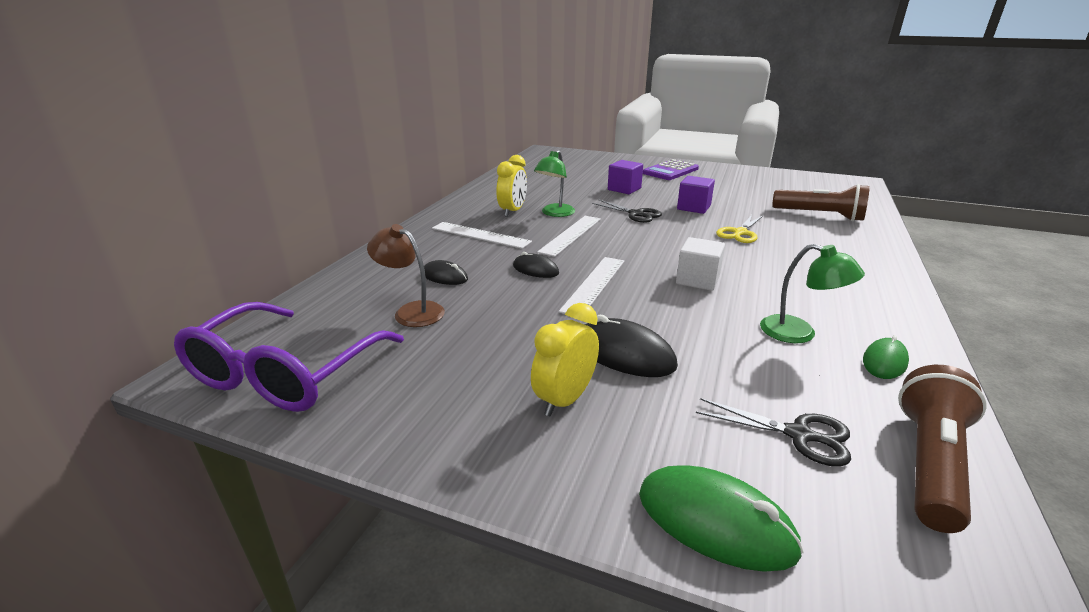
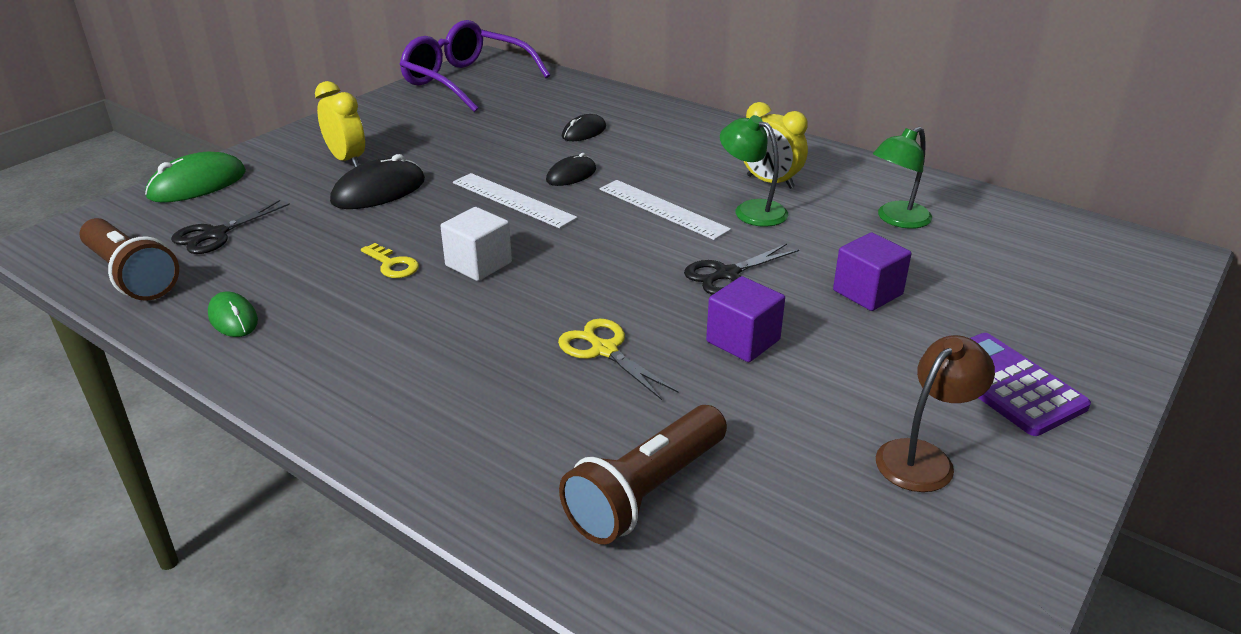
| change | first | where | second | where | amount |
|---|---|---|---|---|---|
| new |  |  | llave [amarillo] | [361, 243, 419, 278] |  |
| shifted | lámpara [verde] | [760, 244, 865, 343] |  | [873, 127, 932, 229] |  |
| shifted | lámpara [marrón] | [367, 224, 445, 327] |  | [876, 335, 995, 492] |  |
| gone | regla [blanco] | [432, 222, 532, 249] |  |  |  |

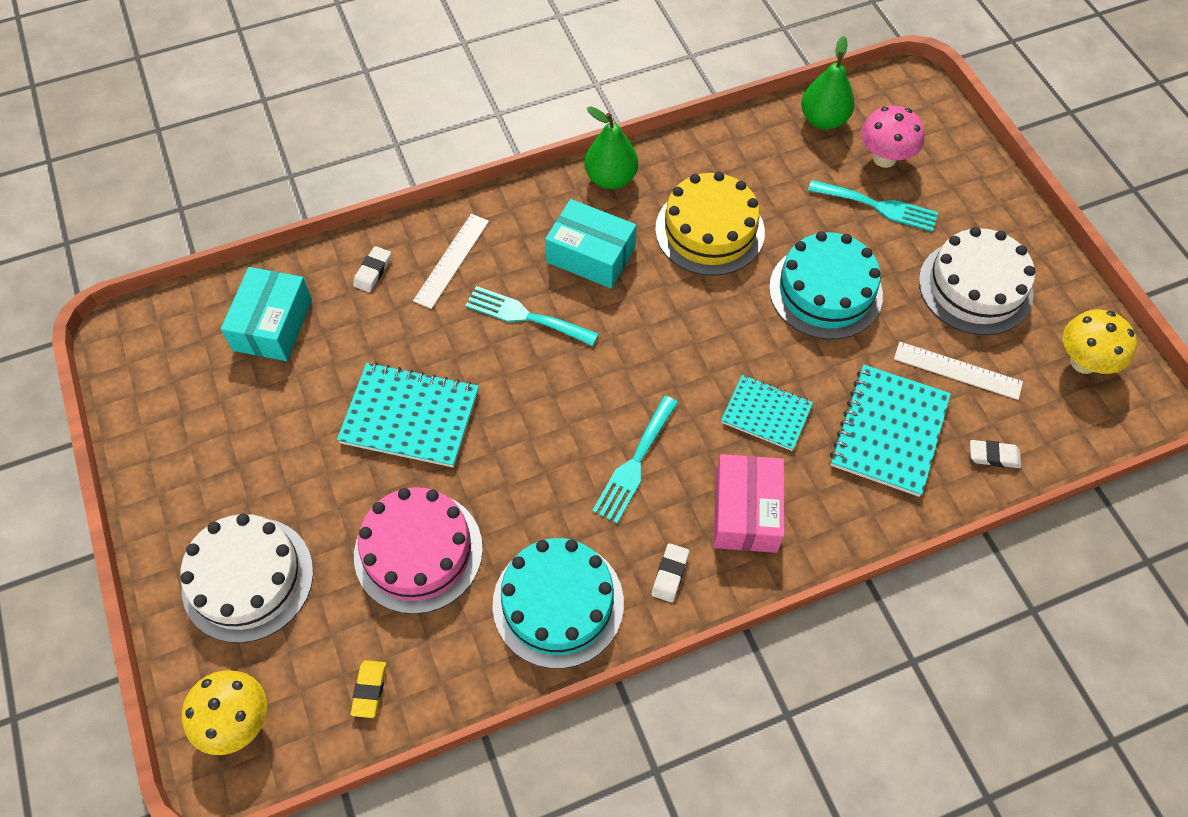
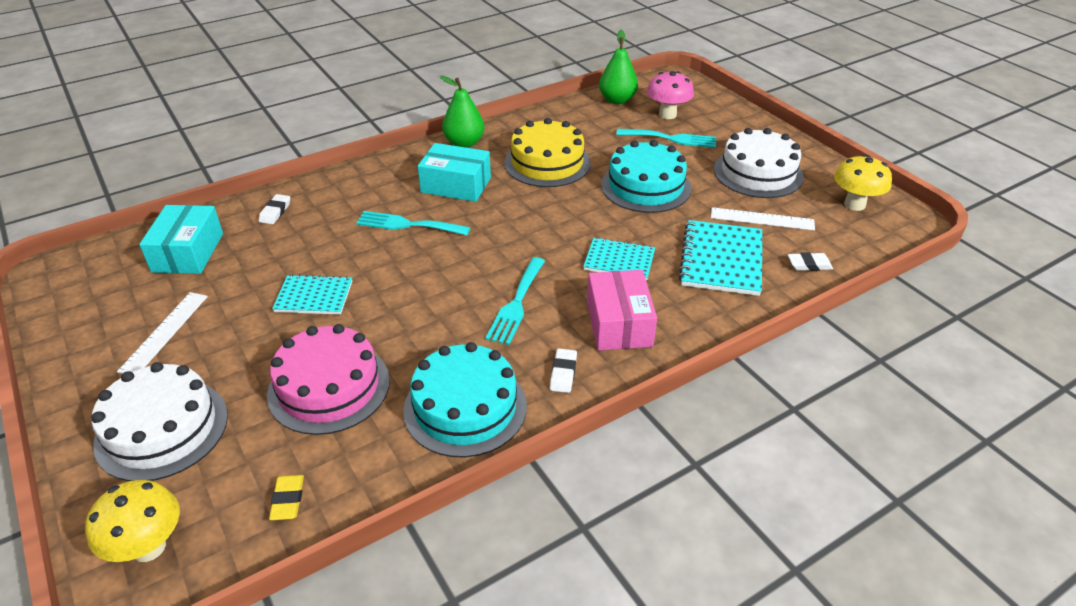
| change | first | where | second | where | amount |
|---|---|---|---|---|---|
| shifted | regla [blanco] | [413, 214, 489, 309] |  | [117, 292, 208, 374] |  |
| scaled | cuaderno [turquesa] | [337, 362, 479, 467] |  | [272, 274, 352, 315] | x0.64 |

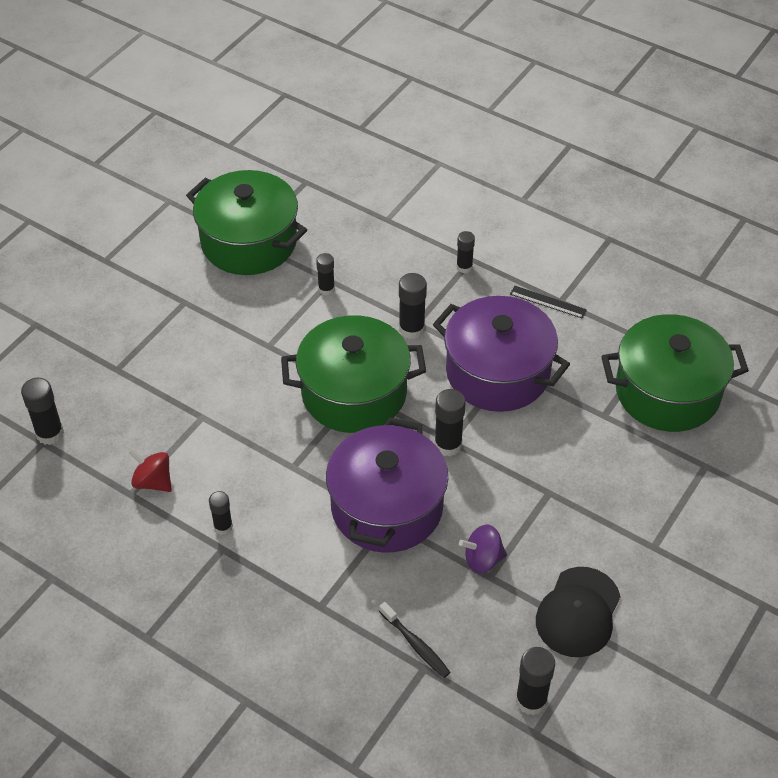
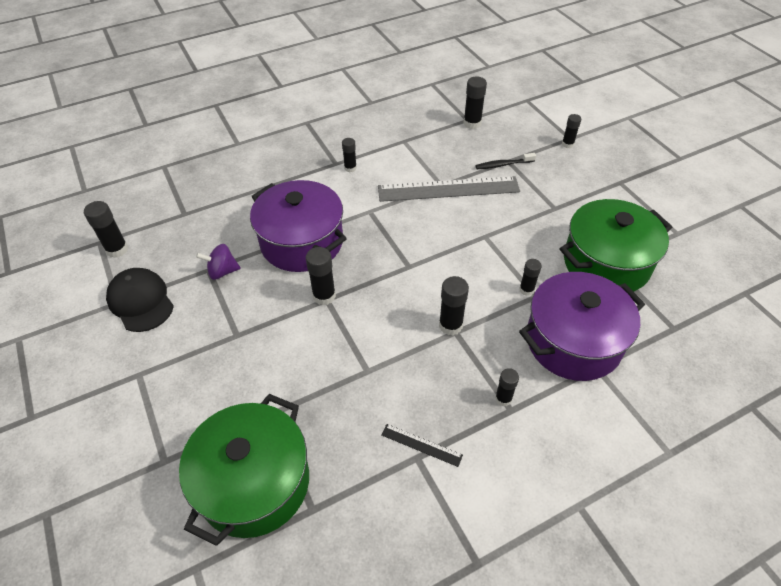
| change | first | where | second | where | amount |
|---|---|---|---|---|---|
| rotated | peonza [morado] | [459, 525, 507, 574] |  | [196, 244, 241, 280] | 120 degrees counterclockwise |
| new |  |  | regla [gris] | [378, 176, 520, 202] |  |
| rotated | regla [negro] | [510, 286, 587, 319] |  | [381, 424, 463, 467] | 60 degrees clockwise |
| shifted | cepillo de dientes [negro] | [379, 602, 450, 678] |  | [475, 153, 536, 169] |  |
| shifted | olla [morado] | [433, 296, 570, 412] |  | [519, 272, 645, 381] |  |
| new |  |  | barra de pegamento [negro] | [562, 114, 581, 148] |  |
| gone | peonza [rojo] | [128, 448, 172, 492] |  |  |  |
| gone | olla [verde] | [281, 315, 426, 433] |  |  |  |

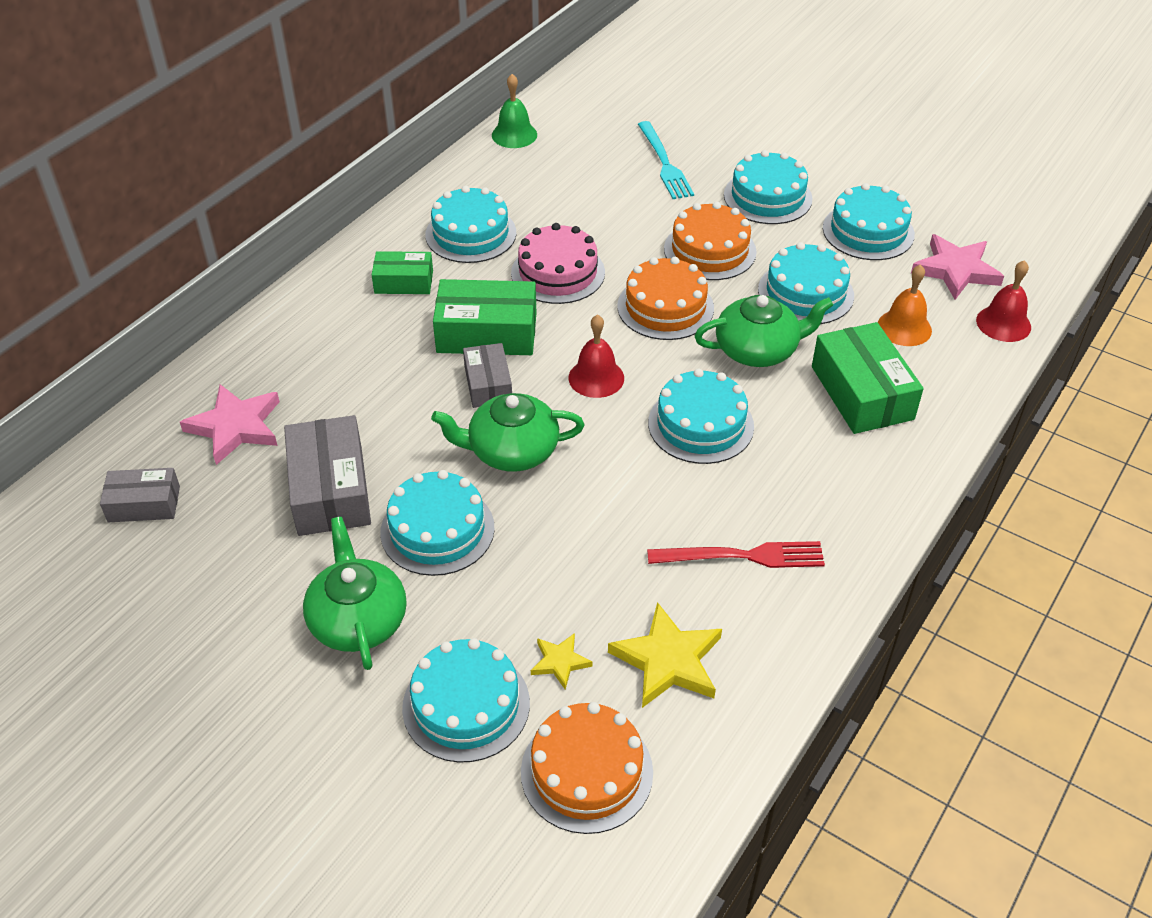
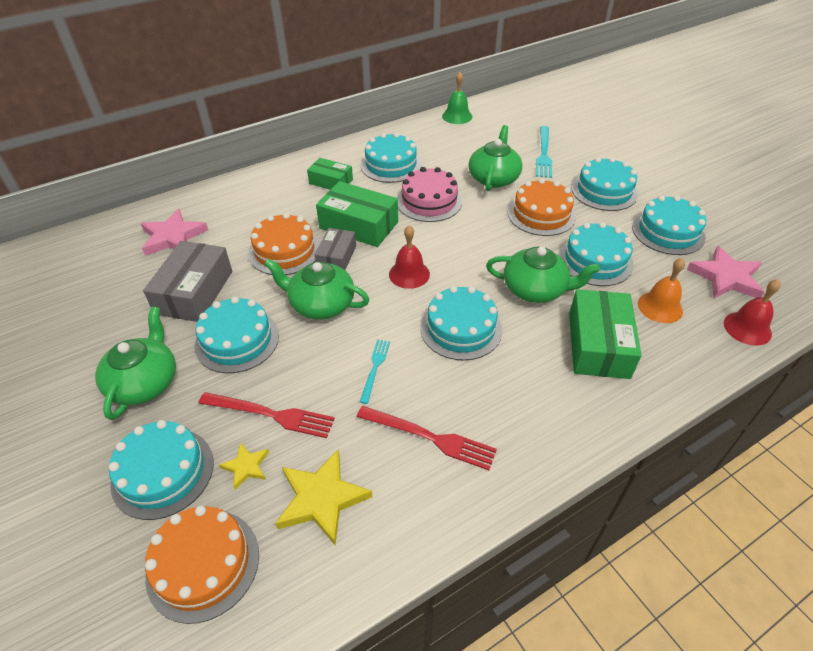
| change | first | where | second | where | amount |
|---|---|---|---|---|---|
| new |  |  | tenedor [rojo] | [198, 392, 335, 438] |  |
| shifted | tarta [naranja] | [617, 257, 714, 340] |  | [248, 213, 320, 275] |  |
| new |  |  | tenedor [turquesa] | [360, 339, 390, 404] |  |
| new |  |  | tetera [verde] | [468, 125, 522, 191] |  |
| gone | caja [gris] | [100, 468, 180, 523] |  |  |  |

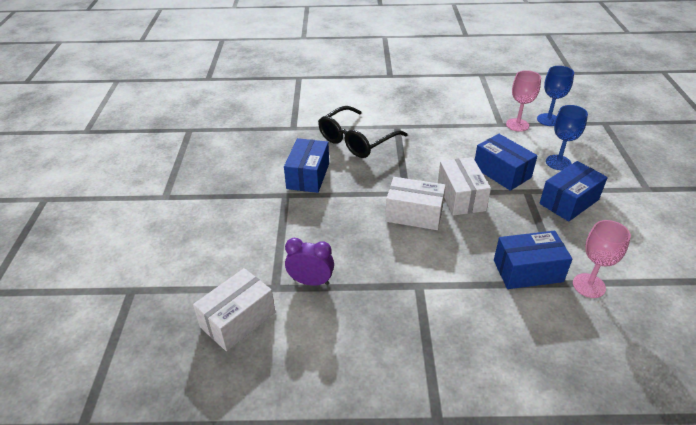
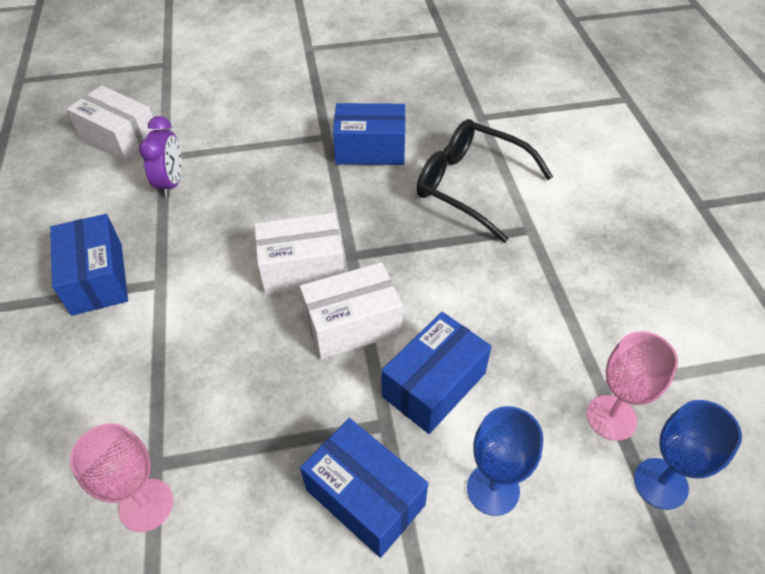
| change | first | where | second | where | amount |
|---|---|---|---|---|---|
| shifted | caja [azul] | [494, 231, 572, 289] |  | [50, 214, 128, 316] |  |
| rotated | caja [blanco] | [385, 177, 446, 230] |  | [254, 213, 344, 294] | 75 degrees clockwise |

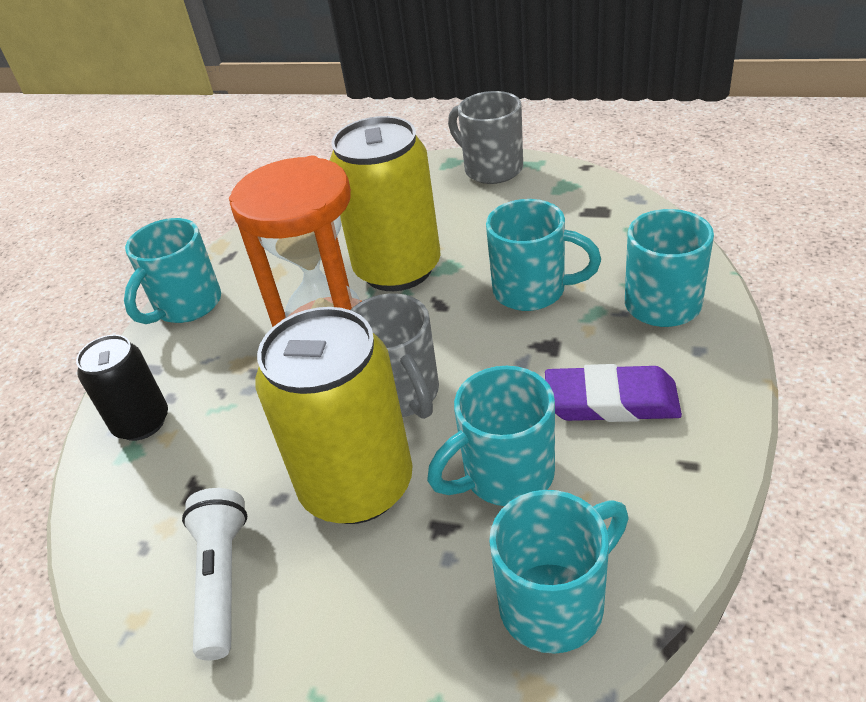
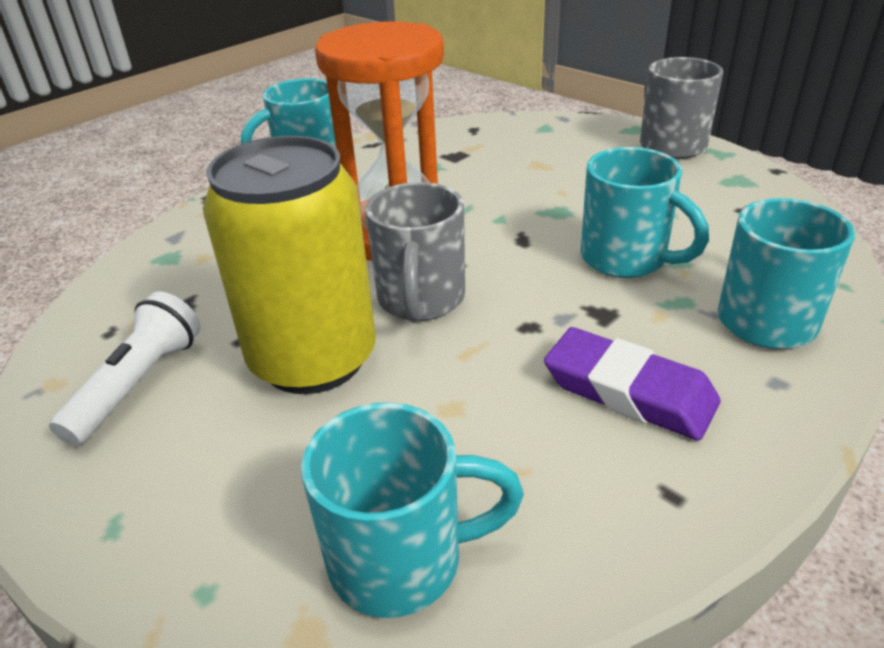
| change | first | where | second | where | amount |
|---|---|---|---|---|---|
| gone | lata [negro] | [76, 335, 168, 441] |  |  |  |
| gone | lata [amarillo] | [330, 116, 440, 291] |  |  |  |
| gone | taza [turquesa] | [427, 366, 555, 506] |  |  |  |

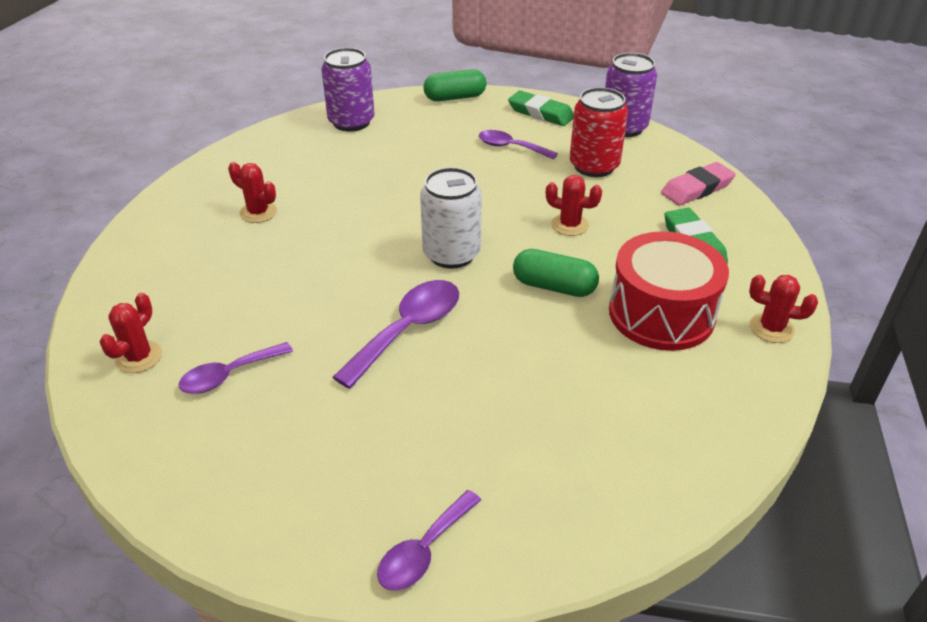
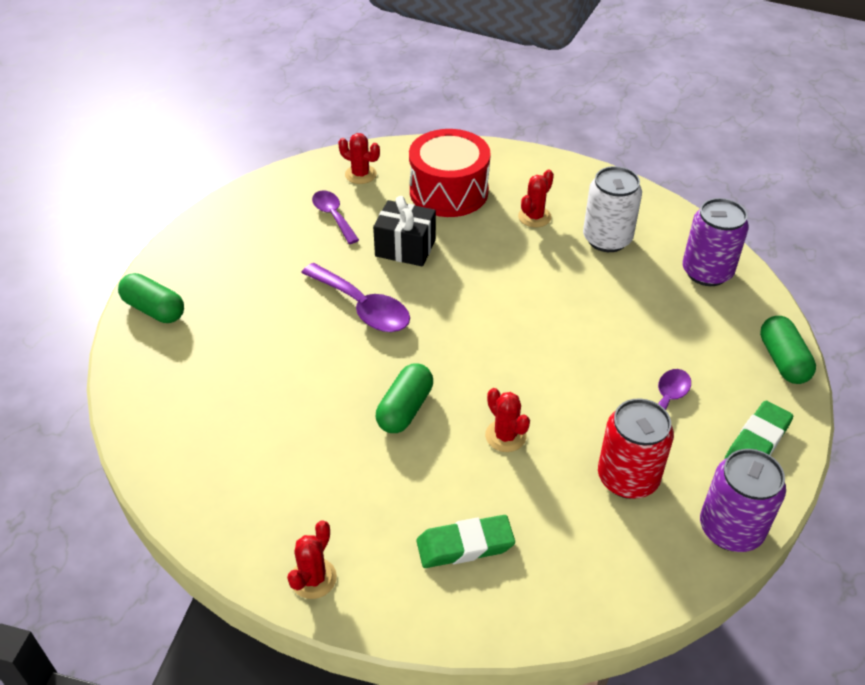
| change | first | where | second | where | amount |
|---|---|---|---|---|---|
| swapped | cuchara [morado] | [377, 490, 481, 591] | cápsula [verde] | [118, 273, 184, 323] |  |
| new |  |  | regalo [negro] | [373, 196, 436, 266] |  |
| shifted | tambor [rojo] | [609, 231, 729, 351] |  | [409, 129, 491, 217] |  |
| rotated | cactus [rojo] | [546, 175, 602, 236] |  | [485, 388, 530, 452] | 60 degrees counterclockwise |
| shifted | lata [blanco] | [420, 167, 482, 269] |  | [583, 166, 642, 252] |  |
| gone | goma de borrar [rosa] | [661, 162, 736, 205] |  |  |  |

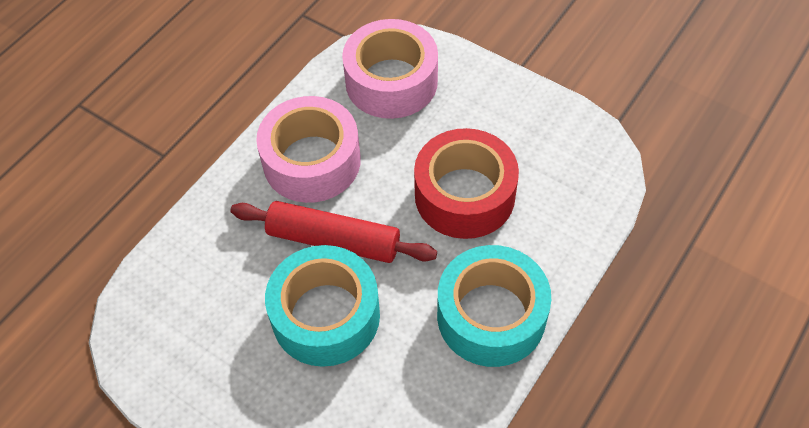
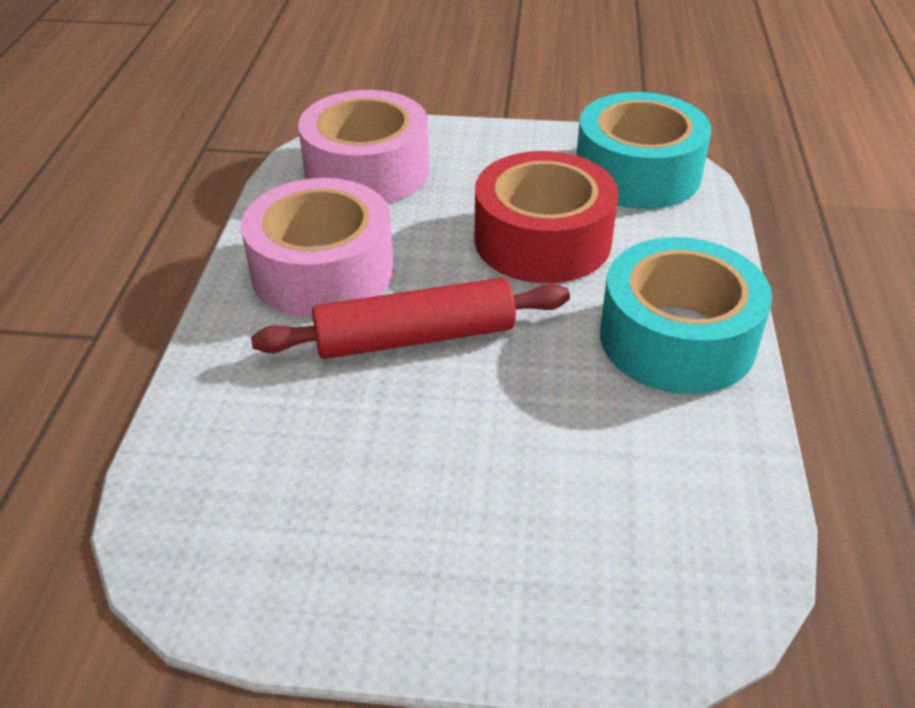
| change | first | where | second | where | amount |
|---|---|---|---|---|---|
| shifted | cinta adhesiva [turquesa] | [265, 245, 380, 367] |  | [576, 92, 711, 209] |  |

